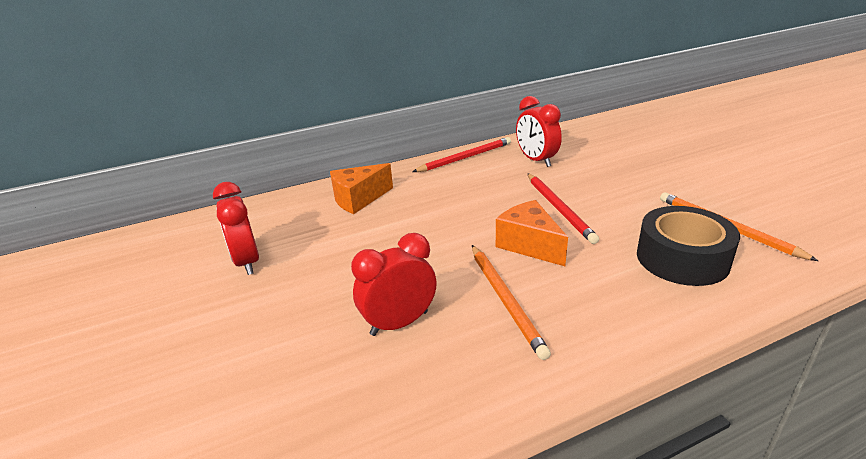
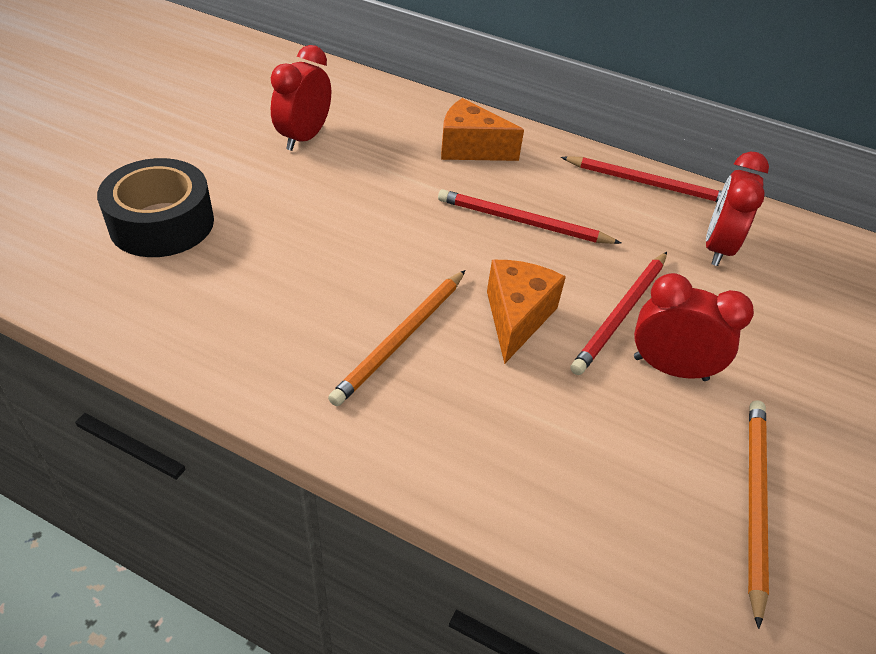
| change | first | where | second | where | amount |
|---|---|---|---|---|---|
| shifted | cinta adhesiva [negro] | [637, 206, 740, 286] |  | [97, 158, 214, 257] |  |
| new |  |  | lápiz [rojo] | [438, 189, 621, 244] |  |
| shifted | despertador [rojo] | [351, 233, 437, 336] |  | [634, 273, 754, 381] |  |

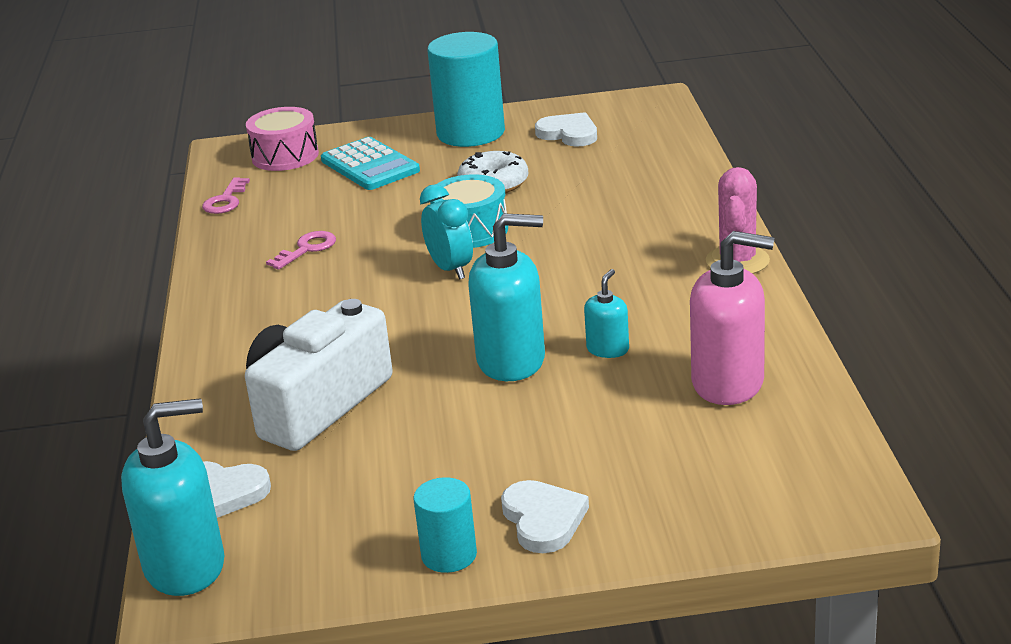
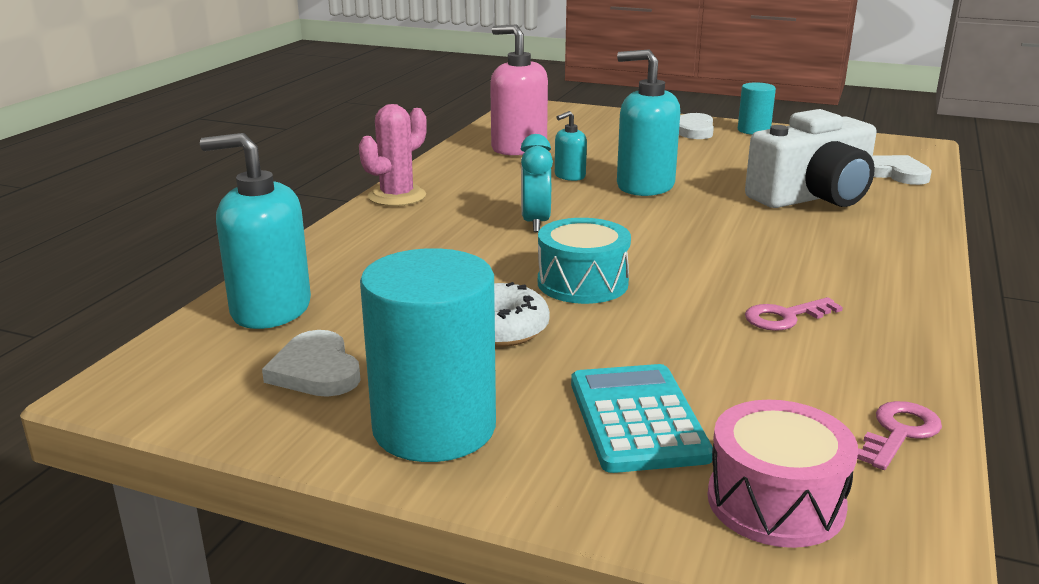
| change | first | where | second | where | amount |
|---|---|---|---|---|---|
| shifted | dispensador de jabón [turquesa] | [121, 398, 225, 596] |  | [200, 133, 311, 329] |  |
| shifted | despertador [turquesa] | [420, 184, 473, 280] |  | [521, 134, 553, 232] |  |

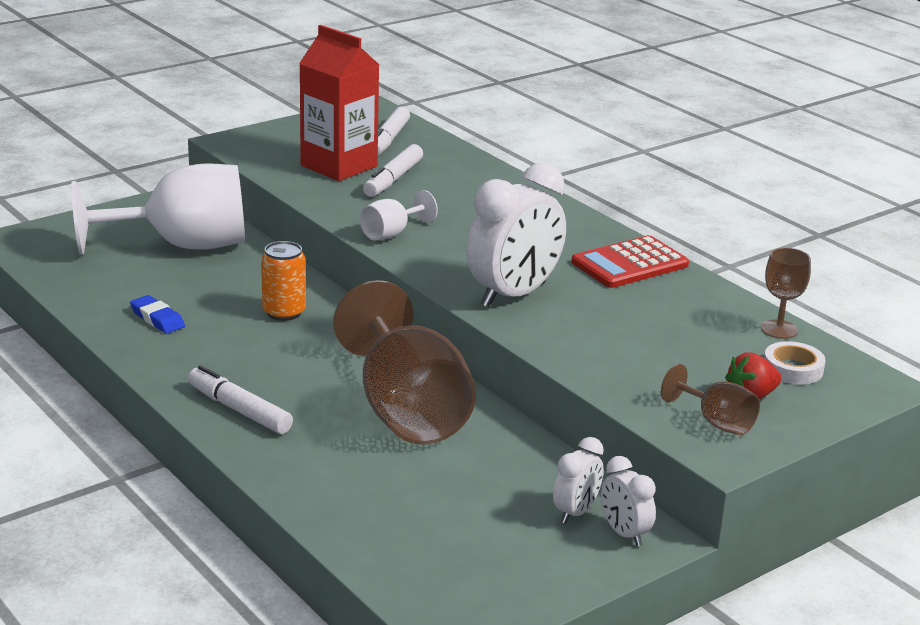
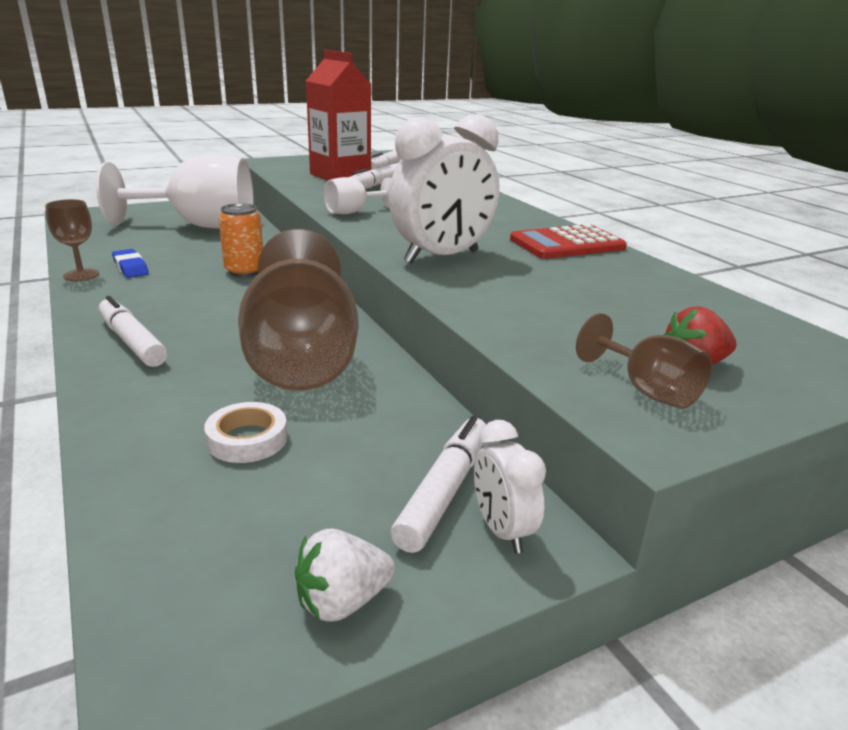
| change | first | where | second | where | amount |
|---|---|---|---|---|---|
| shifted | copa [marrón] | [761, 248, 811, 339] |  | [45, 199, 99, 281] |  |
| shifted | cinta adhesiva [blanco] | [764, 341, 825, 385] |  | [204, 402, 287, 463] |  |
| new |  |  | fresa [blanco] | [295, 528, 395, 622] |  |
| swapped | despertador [blanco] | [553, 437, 604, 524] | rotulador [blanco] | [391, 416, 486, 553] |  |

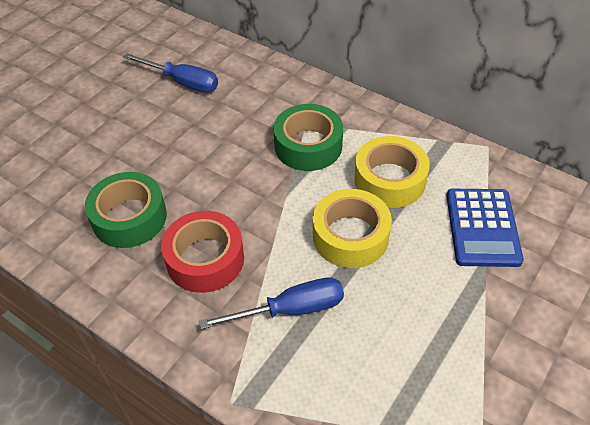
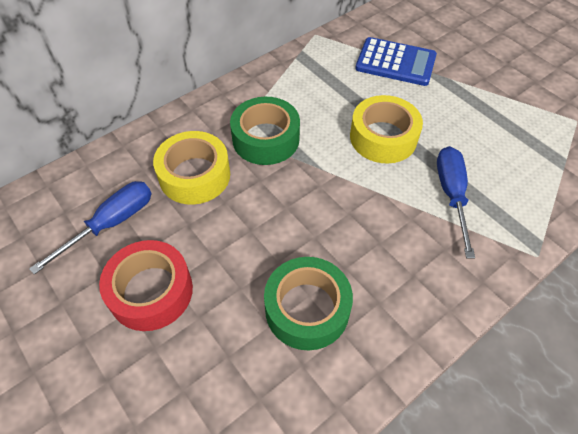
| change | first | where | second | where | amount |
|---|---|---|---|---|---|
| shifted | cinta adhesiva [rojo] | [161, 211, 244, 293] |  | [99, 240, 193, 331] |  |
| shifted | cinta adhesiva [amarillo] | [354, 136, 430, 208] |  | [153, 131, 230, 205] |  |

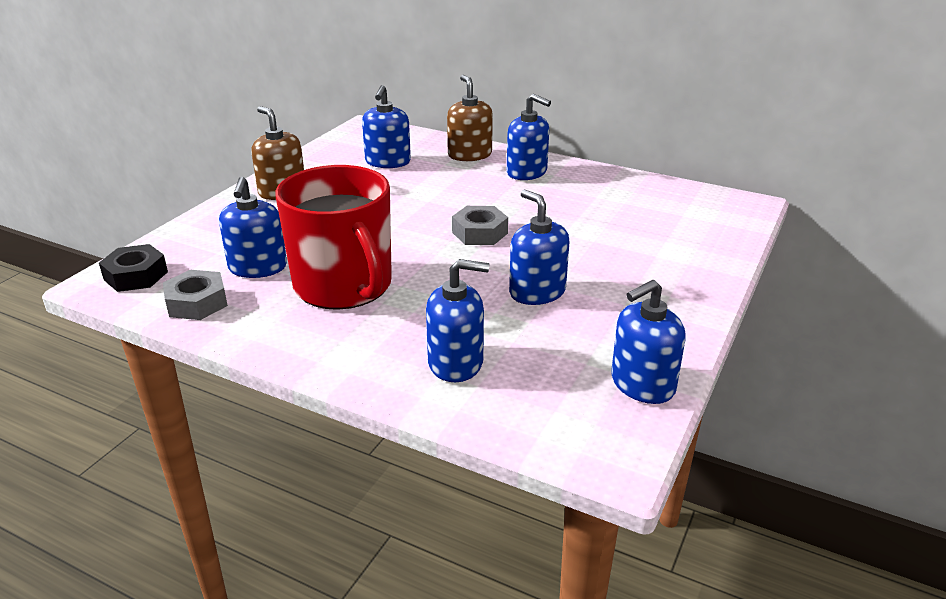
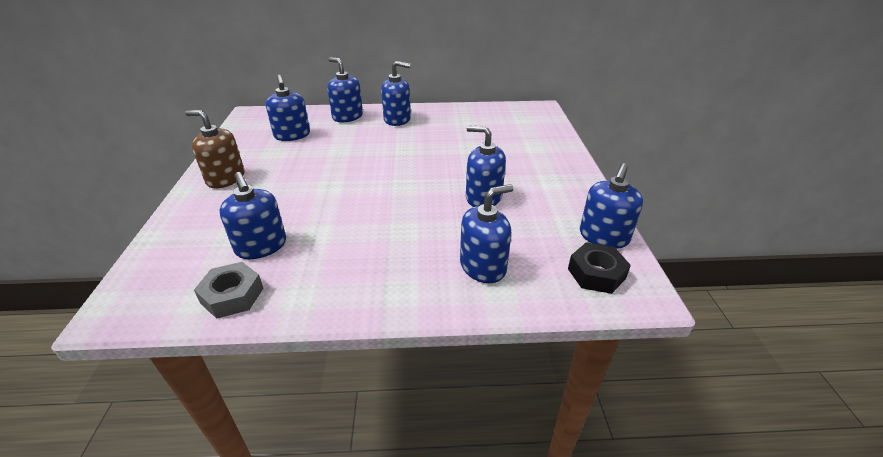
| change | first | where | second | where | amount |
|---|---|---|---|---|---|
| repainted | dispensador de jabón [marrón] | [447, 75, 493, 161] | dispensador de jabón [azul] | [327, 57, 363, 122] |  |
| shifted | tuerca [negro] | [99, 244, 168, 292] |  | [568, 242, 631, 294] |  |
| gone | taza [rojo] | [275, 165, 392, 310] |  |  |  |
| gone | tuerca [gris] | [452, 206, 508, 245] |  |  |  |

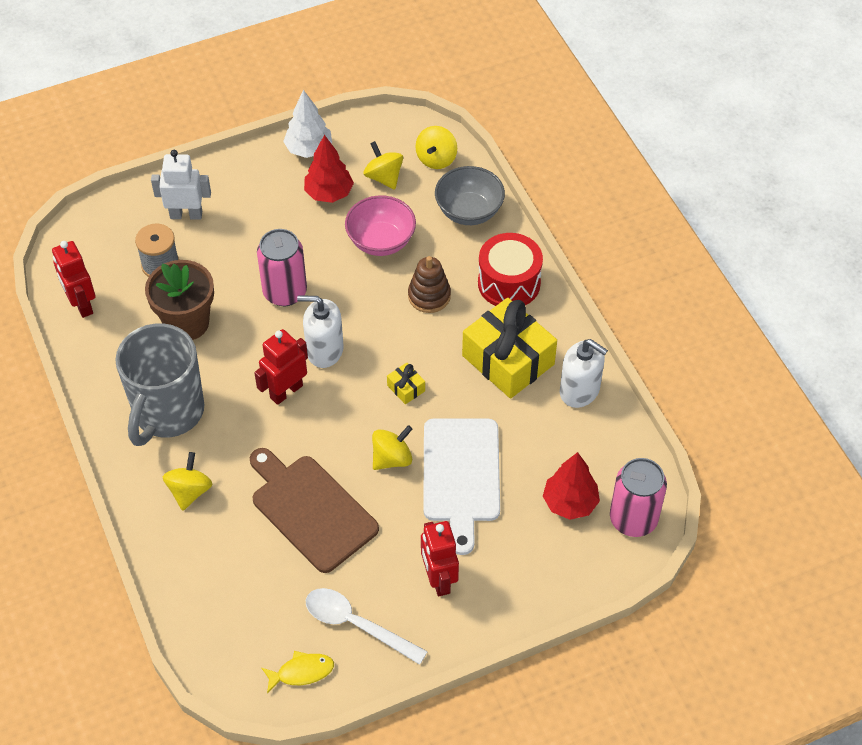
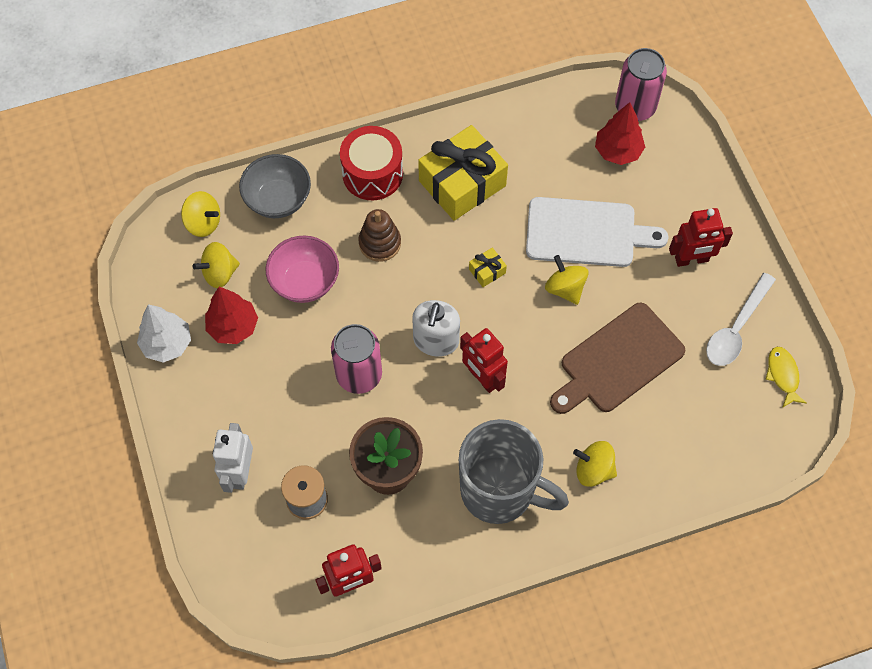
| change | first | where | second | where | amount |
|---|---|---|---|---|---|
| gone | dispensador de jabón [blanco] | [560, 339, 608, 408] |  |  |  |

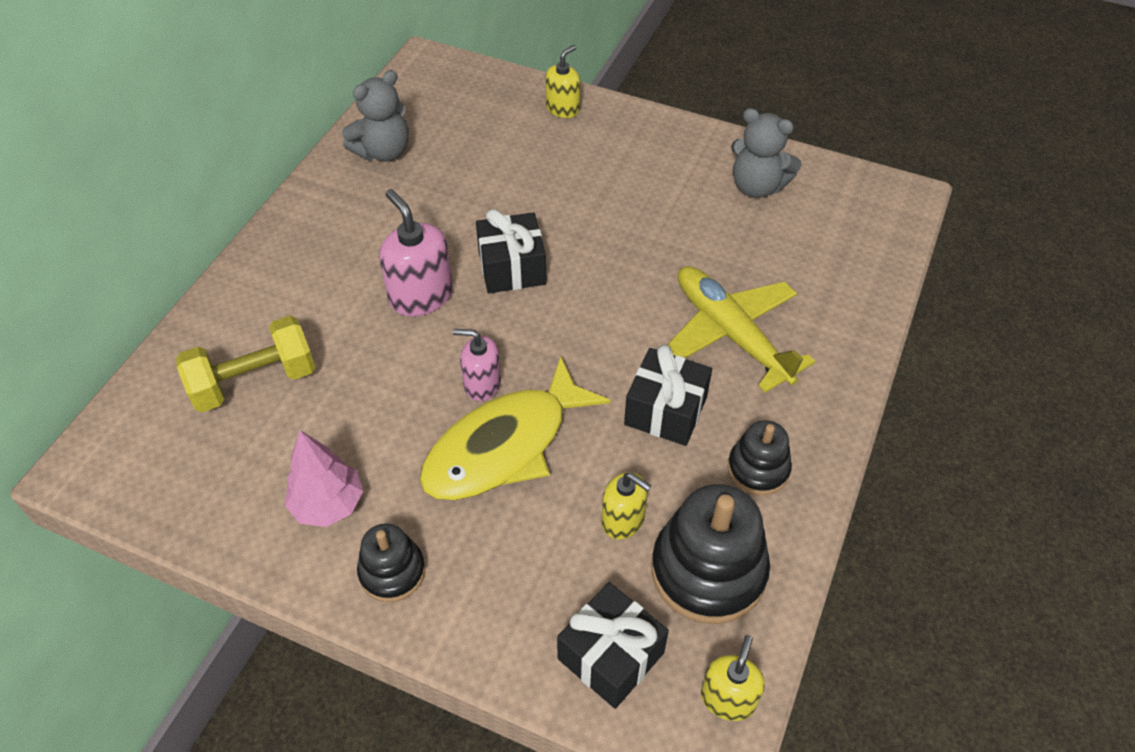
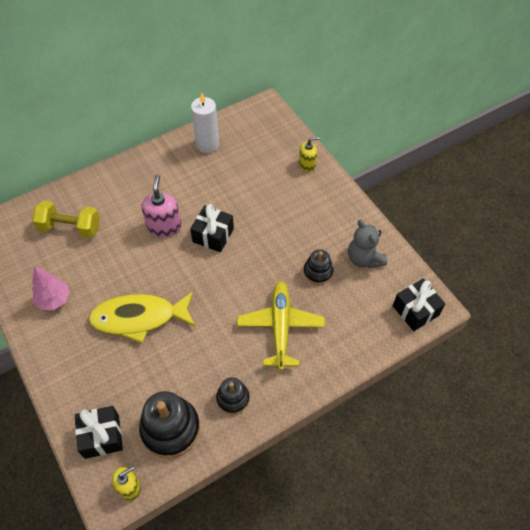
| change | first | where | second | where | amount |
|---|---|---|---|---|---|
| swapped | osito [gris] | [342, 70, 409, 162] | vela [blanco] | [191, 93, 219, 153] |  |
| shifted | juguete apilable [negro] | [357, 523, 425, 602] |  | [304, 249, 333, 285] |  |
| shifted | regalo [negro] | [624, 345, 712, 446] |  | [393, 279, 445, 331] |  |
| gone | dispensador de jabón [rosa] | [453, 329, 501, 401] |  |  |  |
| gone | dispensador de jabón [amarillo] | [601, 472, 652, 540] |  |  |  |

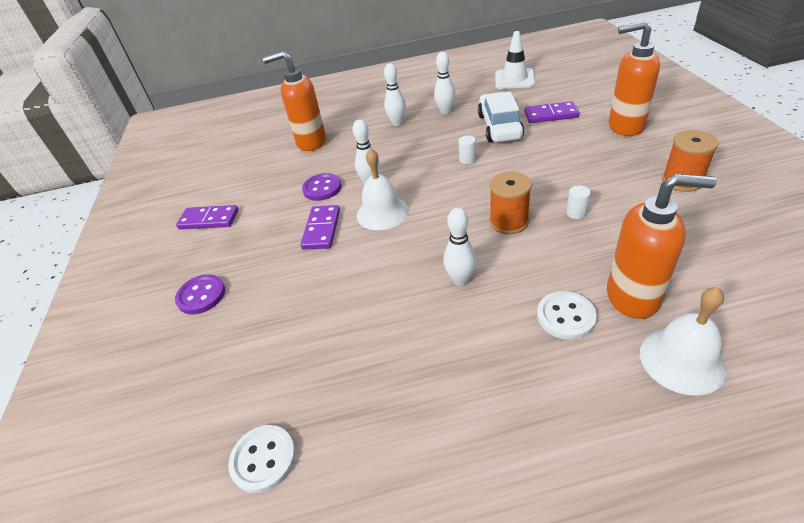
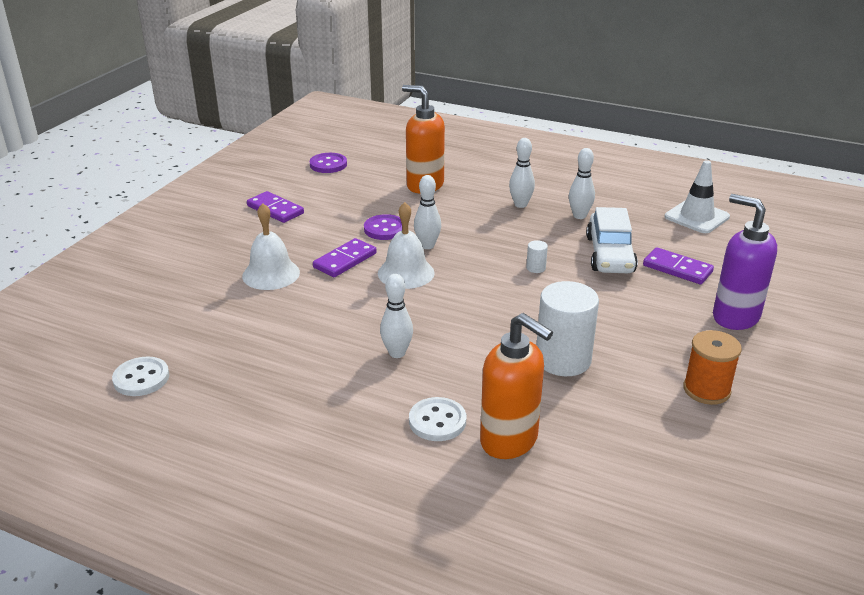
| change | first | where | second | where | amount |
|---|---|---|---|---|---|
| shifted | campana [blanco] | [640, 287, 727, 396] |  | [242, 203, 300, 290] |  |
| shifted | botón [morado] | [175, 274, 225, 314] |  | [310, 153, 347, 173] |  |
| scaled | cilindro [blanco] | [566, 186, 591, 219] |  | [536, 281, 599, 376] | x2.46 |
| rotated | coche [blanco] | [478, 92, 524, 142] |  | [586, 207, 638, 273] | 150 degrees clockwise |
| repainted | dispensador de jabón [naranja] | [609, 21, 660, 136] | dispensador de jabón [morado] | [713, 194, 777, 330] |  |
| gone | carrete [naranja] | [490, 172, 532, 234] |  |  |  |

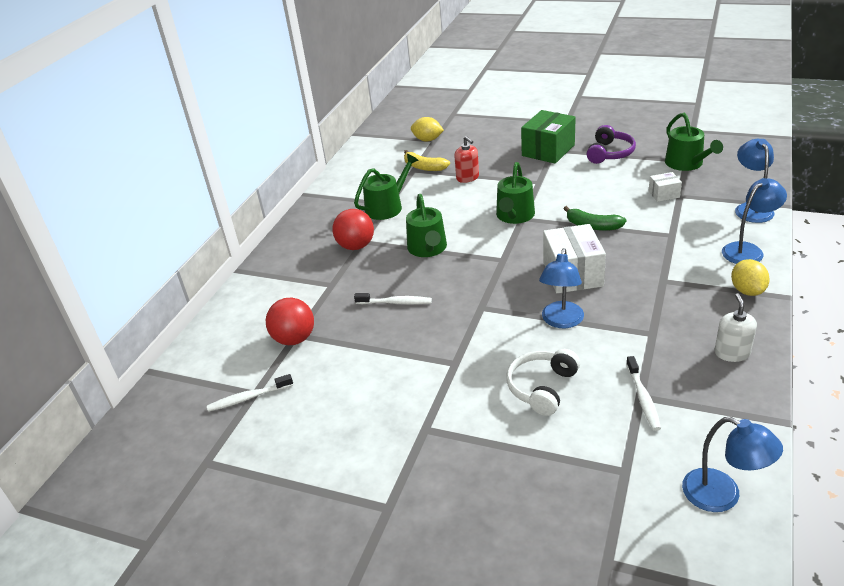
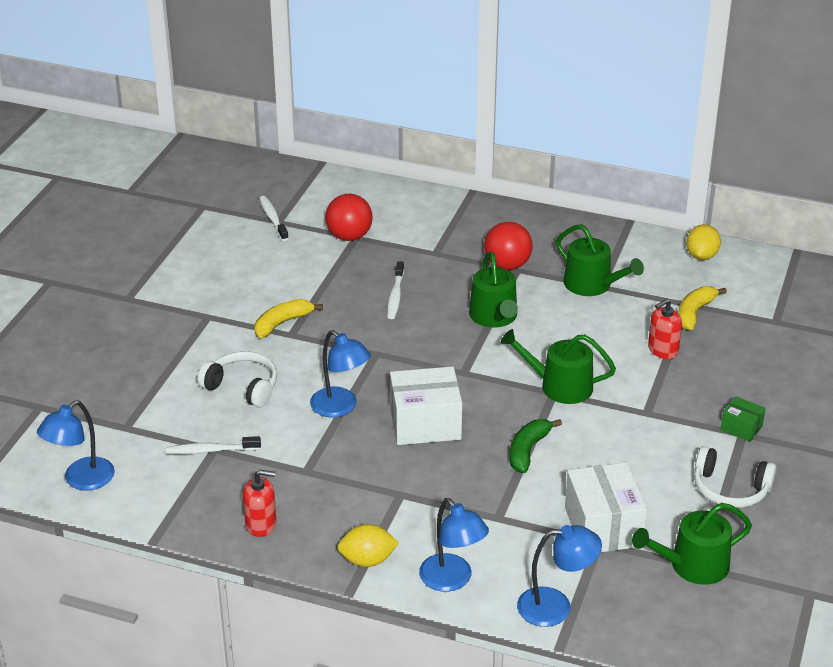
| change | first | where | second | where | amount |
|---|---|---|---|---|---|
| repainted | dispensador de jabón [blanco] | [715, 293, 757, 362] | dispensador de jabón [rojo] | [243, 470, 276, 537] |  |
| new |  |  | plátano [amarillo] | [255, 299, 323, 338] |  |
| rotated | lámpara [azul] | [539, 248, 584, 328] |  | [310, 330, 371, 418] | 150 degrees counterclockwise |
| rotated | regadera [verde] | [406, 194, 447, 257] |  | [469, 251, 518, 328] | 90 degrees counterclockwise |
| scaled | caja [blanco] | [649, 172, 682, 202] |  | [565, 462, 647, 552] | x1.98 |
| shifted | limón [amarillo] | [411, 117, 444, 142] |  | [686, 224, 721, 260] |  |
| repainted | auriculares [morado] | [587, 125, 636, 164] | auriculares [blanco] | [694, 446, 777, 508] |  |
| scaled | caja [verde] | [521, 110, 576, 164] |  | [720, 396, 766, 442] | x0.51 |

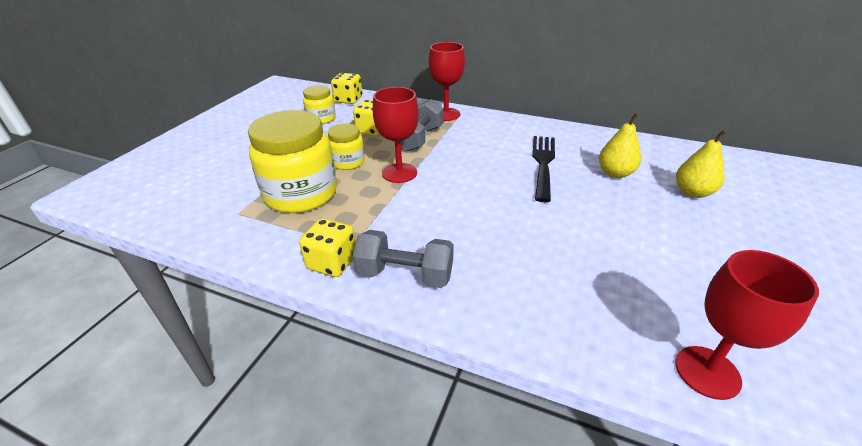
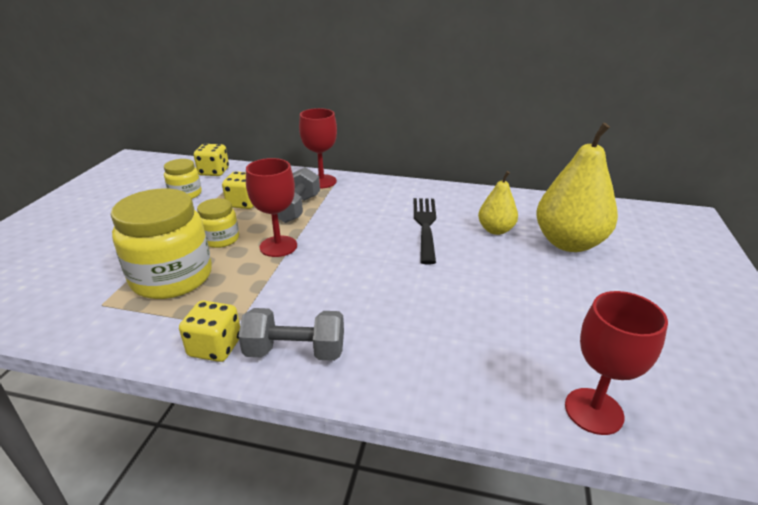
| change | first | where | second | where | amount |
|---|---|---|---|---|---|
| scaled | pera [amarillo] | [676, 130, 727, 198] |  | [536, 123, 618, 252] | x1.85 |

